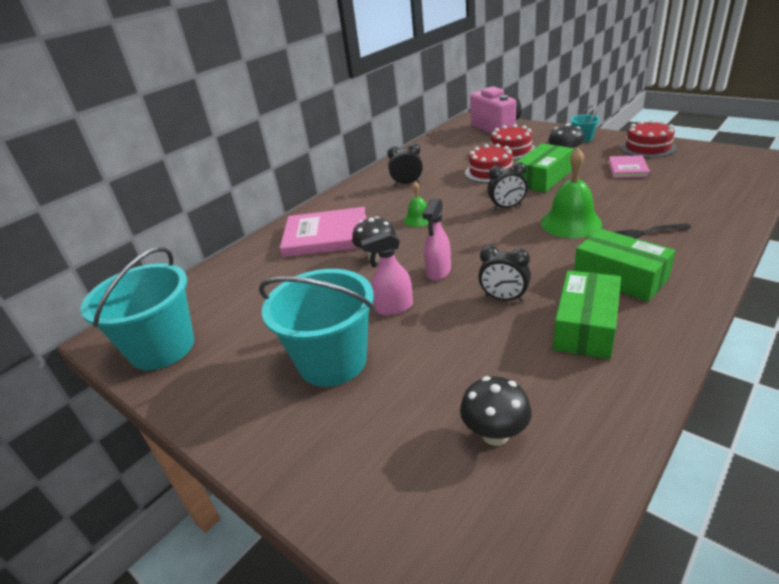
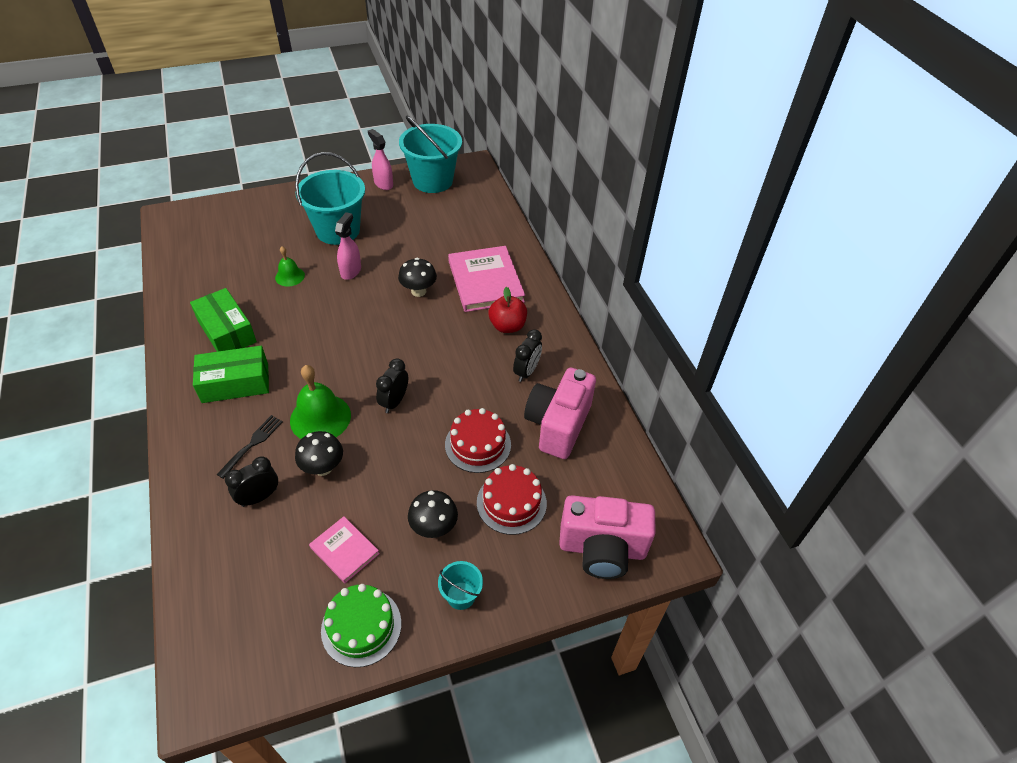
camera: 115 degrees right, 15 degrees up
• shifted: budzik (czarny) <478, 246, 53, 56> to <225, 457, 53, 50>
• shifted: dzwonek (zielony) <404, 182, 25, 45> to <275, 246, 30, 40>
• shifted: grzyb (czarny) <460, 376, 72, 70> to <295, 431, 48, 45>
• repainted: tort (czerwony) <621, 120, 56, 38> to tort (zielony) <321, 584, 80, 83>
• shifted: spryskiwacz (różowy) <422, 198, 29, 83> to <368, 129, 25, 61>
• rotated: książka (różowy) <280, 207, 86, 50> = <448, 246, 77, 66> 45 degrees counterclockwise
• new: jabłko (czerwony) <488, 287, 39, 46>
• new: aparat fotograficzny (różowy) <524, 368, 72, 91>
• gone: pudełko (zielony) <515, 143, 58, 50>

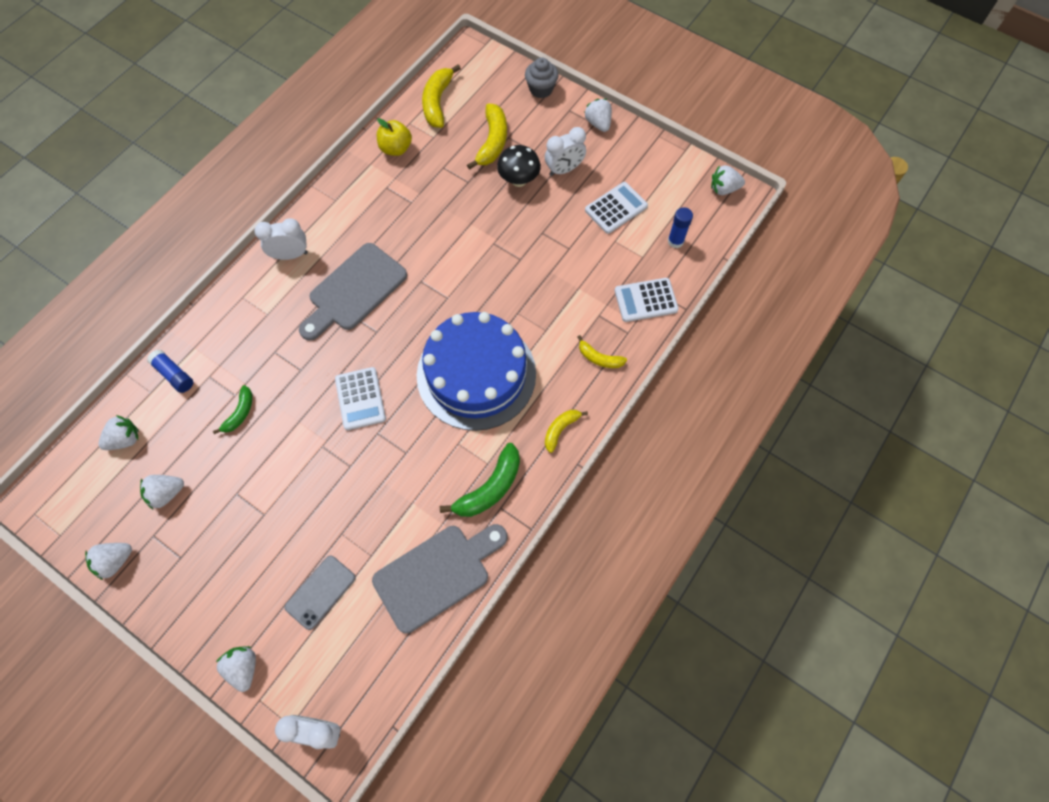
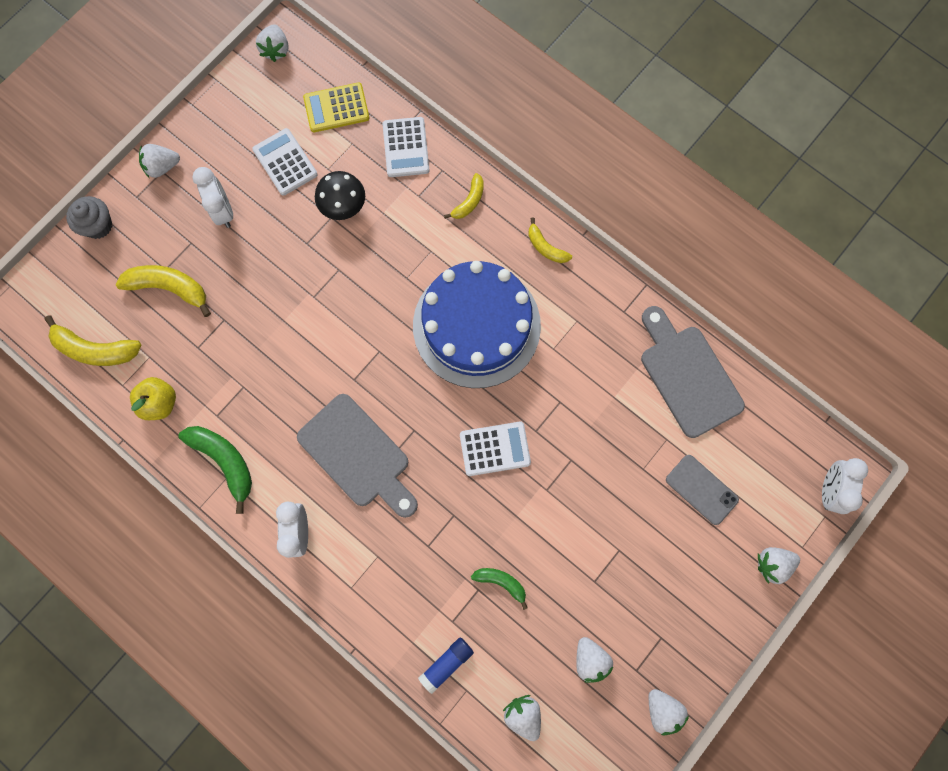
camera: 85 degrees left, 10 degrees up
• shifted: banan (zielony) <440, 443, 80, 74> to <178, 426, 74, 88>
• swapped: klej w sztyfcie (niebieski) <668, 207, 25, 41> to kalkulator (żółty) <303, 83, 67, 49>
• shifted: grzyb (czarny) <497, 145, 44, 42> to <315, 171, 50, 49>

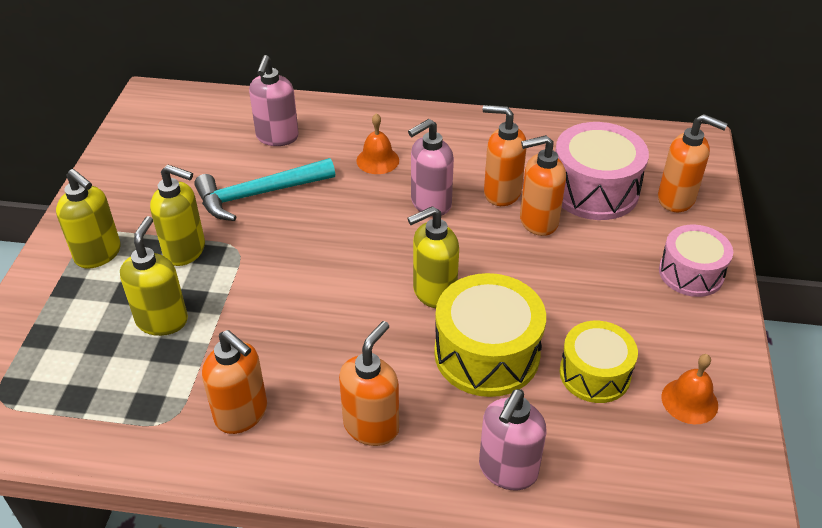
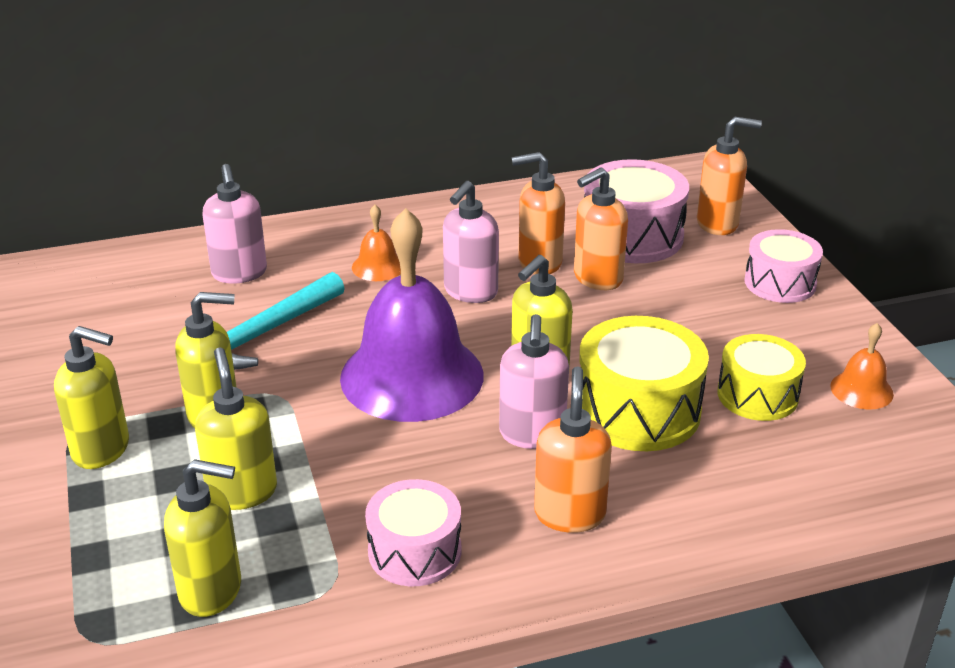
camera: 25 degrees left, 10 degrees down
• new: dozownik mydła (żółty) <164, 459, 77, 158>
• new: dzwonek (fioletowy) <340, 208, 144, 214>
• swapped: dozownik mydła (pomarańczowy) <202, 330, 65, 104> to bęben (różowy) <365, 479, 96, 107>
• shifted: dozownik mydła (różowy) <479, 389, 67, 101> to <499, 314, 70, 135>

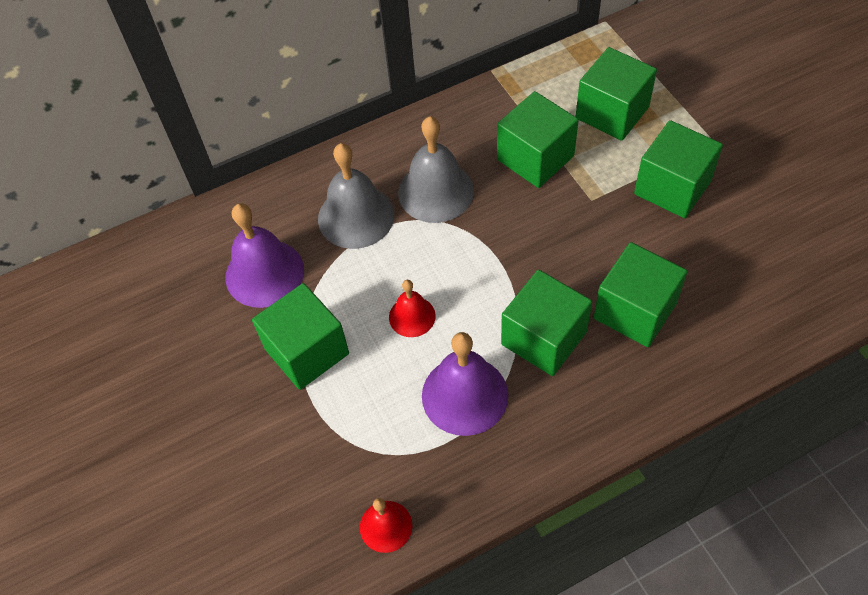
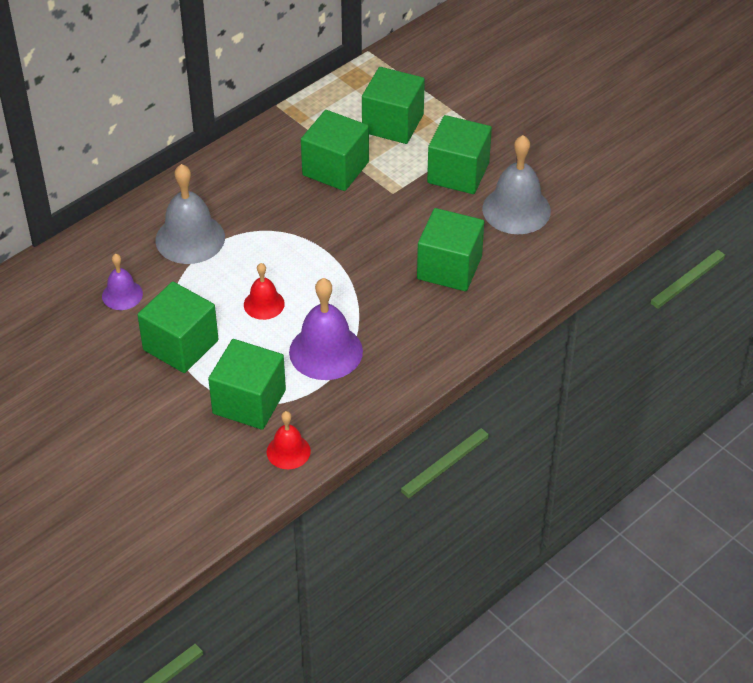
camera: 20 degrees left, 10 degrees down
• scaled: dzwonek (fioletowy) <225, 203, 79, 105> = <102, 254, 41, 56> x0.57
• shifted: sześcian (zielony) <501, 270, 91, 106> to <208, 339, 78, 91>
• shifted: dzwonek (szary) <398, 116, 76, 107> to <482, 135, 69, 99>

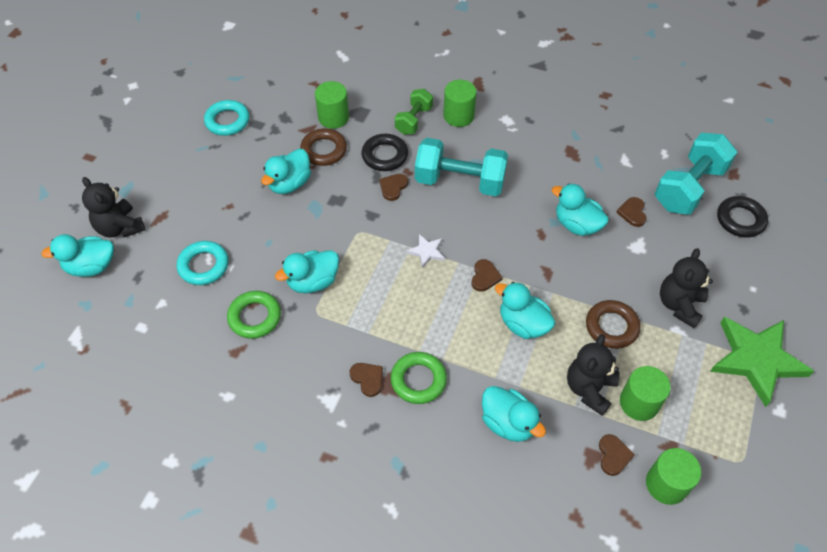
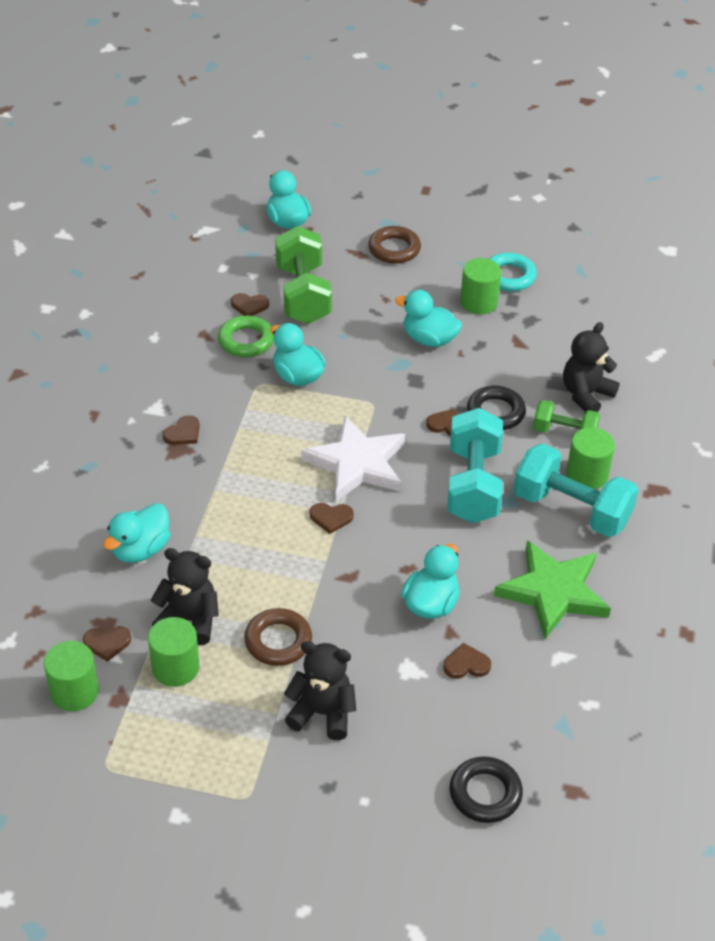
camera: 80 degrees right, 10 degrees down
• new: serce (brązowy) <231, 293, 38, 23>
• swapped: pierścień (turkusowy) <176, 241, 53, 44> to hantel (zielony) <275, 226, 57, 98>
• scaled: gwiazda (biały) <406, 234, 39, 35> = <301, 416, 104, 86> x2.27
• shifted: pierścień (brązowy) <300, 128, 47, 38> to <368, 226, 53, 38>
• shifted: walec (zielony) <315, 81, 34, 48> to <460, 258, 41, 56>
• shifted: gwiazda (zielony) <710, 317, 104, 90> to <494, 540, 117, 99>
• shifted: hantel (turkusowy) <655, 133, 82, 82> to <514, 443, 124, 94>
• shifted: miś (czarny) <82, 177, 64, 60> to <563, 322, 57, 90>
• gone: pierścień (zielony) <391, 352, 56, 52>
• gone: kaczka (turkusowy) <495, 282, 60, 57>

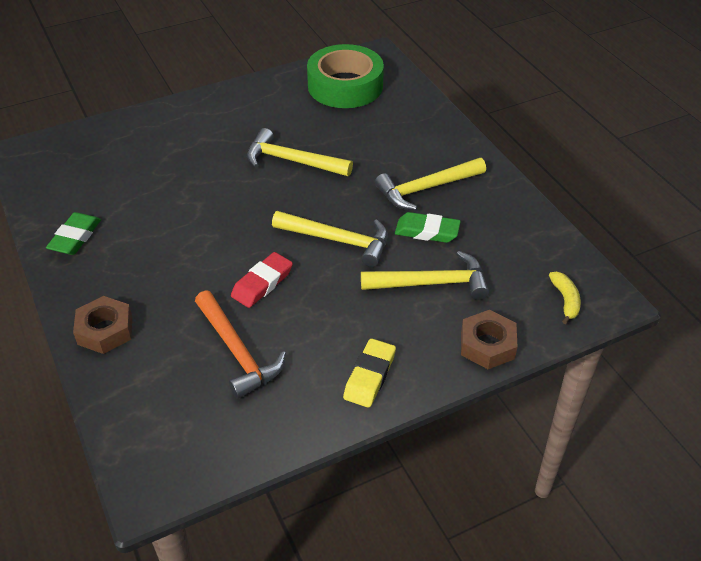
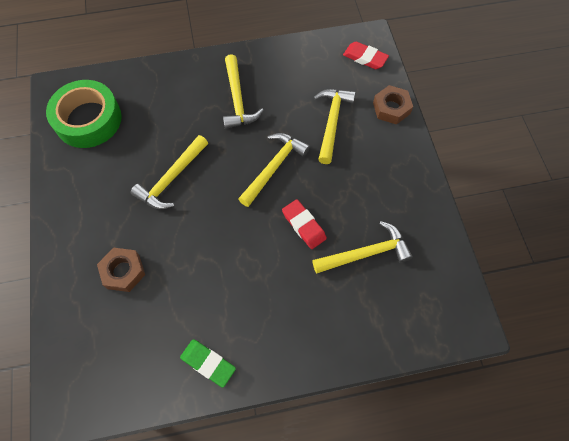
camera: 75 degrees left, 20 degrees up
• shifted: nakrętka (brązowy) <73, 296, 59, 58> to <97, 248, 48, 44>
• repainted: młotek (pomarańczowy) <195, 290, 91, 109> to młotek (żółty) <312, 221, 101, 52>
• swapped: banan (żółty) <549, 272, 32, 52> to gumka do mazania (czerwony) <343, 42, 46, 27>
• gone: gumka do mazania (żółty) <343, 339, 53, 69>
• gone: gumka do mazania (zielony) <395, 212, 66, 31>

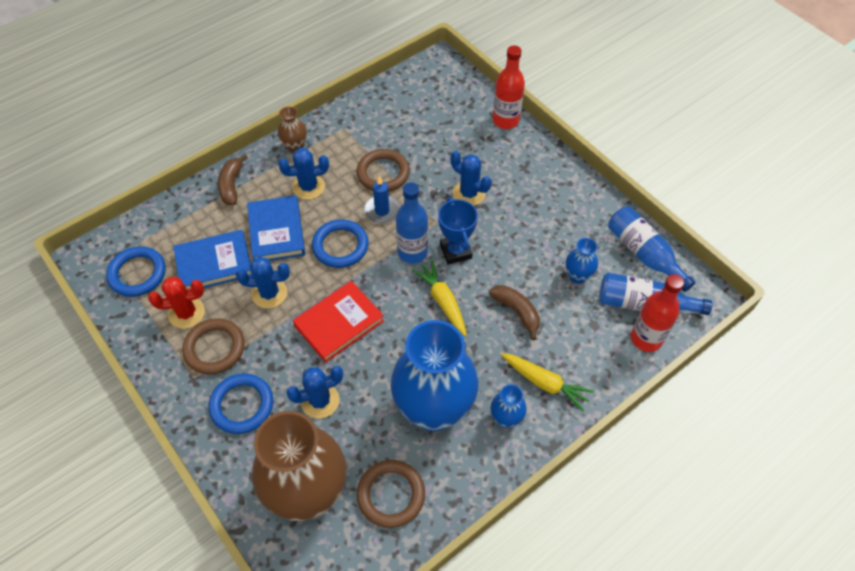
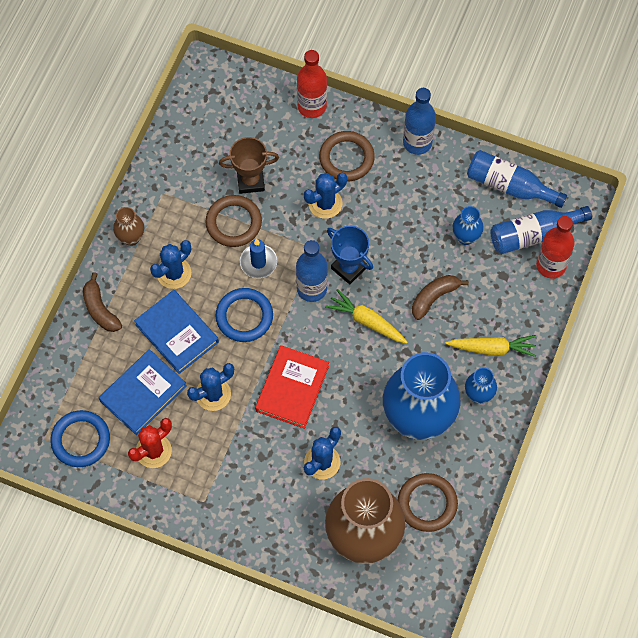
camera: 30 degrees left, 10 degrees up
• new: puchar (brązowy) <219, 137, 60, 57>
• rotated: kaktus (niebieski) <451, 151, 40, 55> = <304, 173, 43, 46> 45 degrees counterclockwise
• shifted: pierścień (brązowy) <182, 318, 63, 57> to <319, 131, 56, 50>
• new: butelka (niebieski) <403, 88, 33, 67>
• rotated: banan (brązowy) <489, 285, 51, 55> = <412, 275, 57, 45> 60 degrees counterclockwise
• gone: pierścień (niebieski) <209, 373, 64, 61>

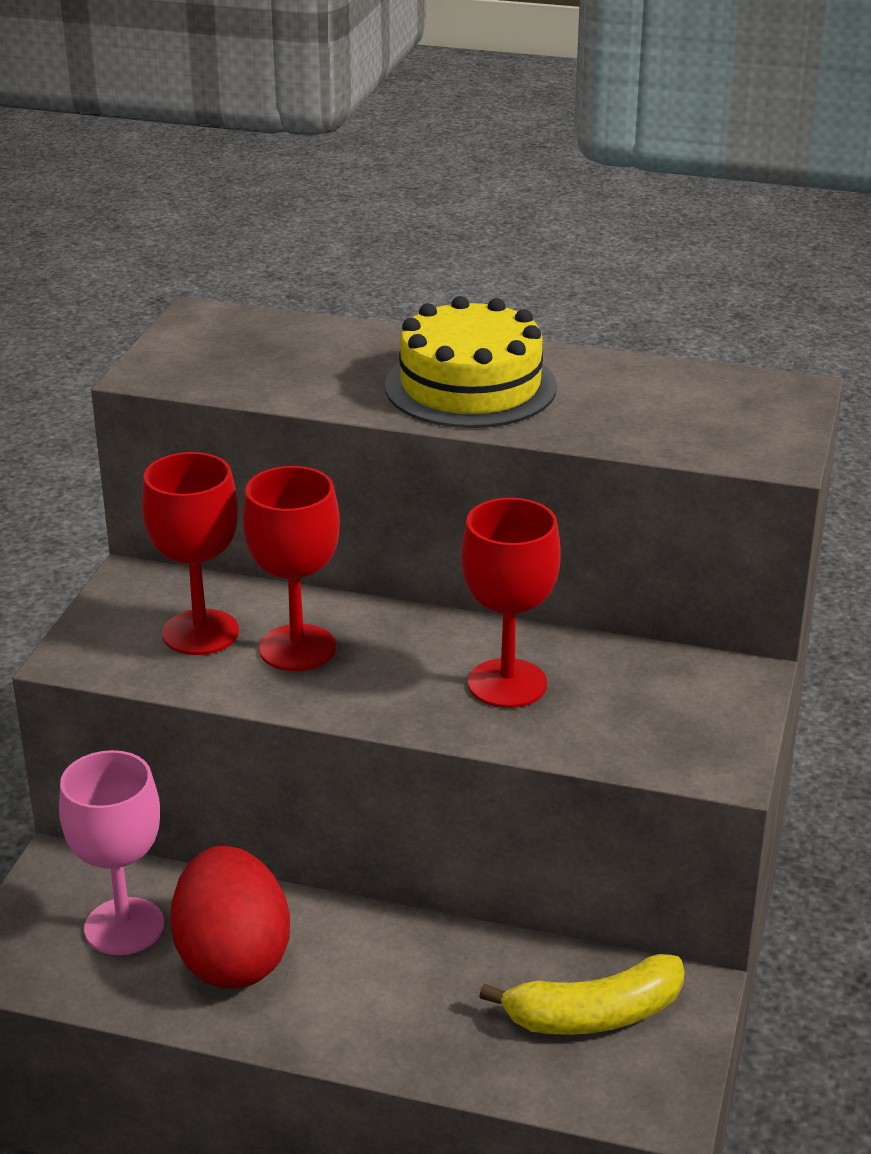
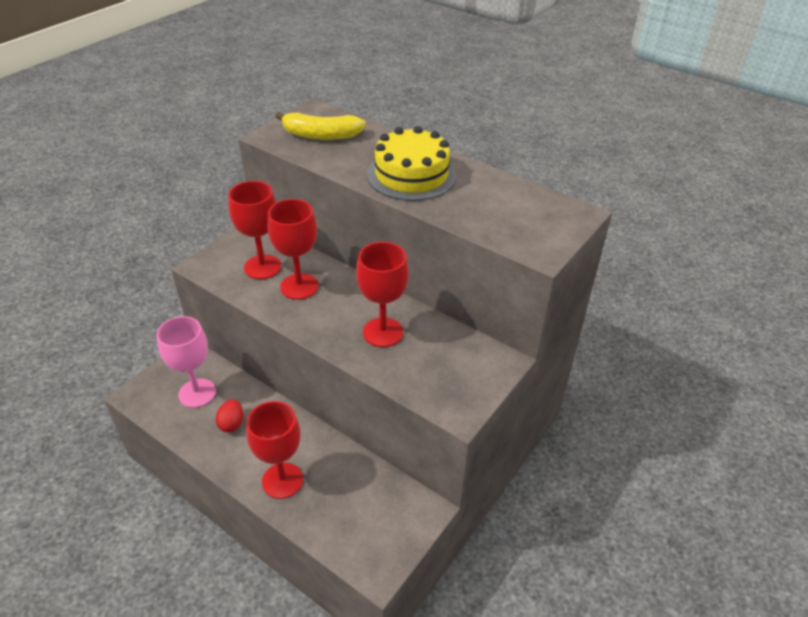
camera: 20 degrees right, 10 degrees up
• scaled: jajko (czerwony) <170, 846, 120, 143> = <216, 399, 27, 33> x0.47
• new: kielich (czerwony) <246, 401, 57, 98>
• shifted: banan (żółty) <479, 954, 206, 81> to <275, 112, 91, 28>

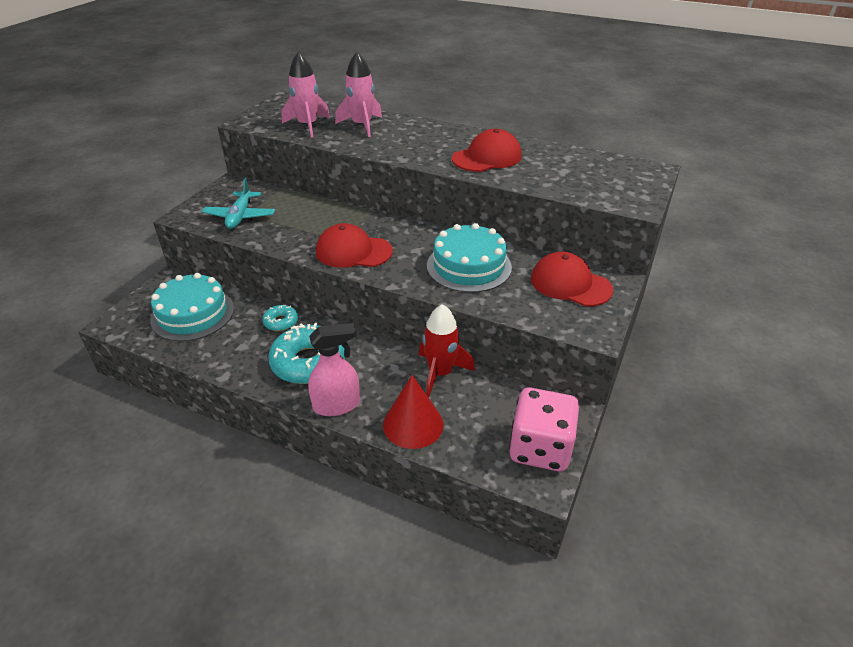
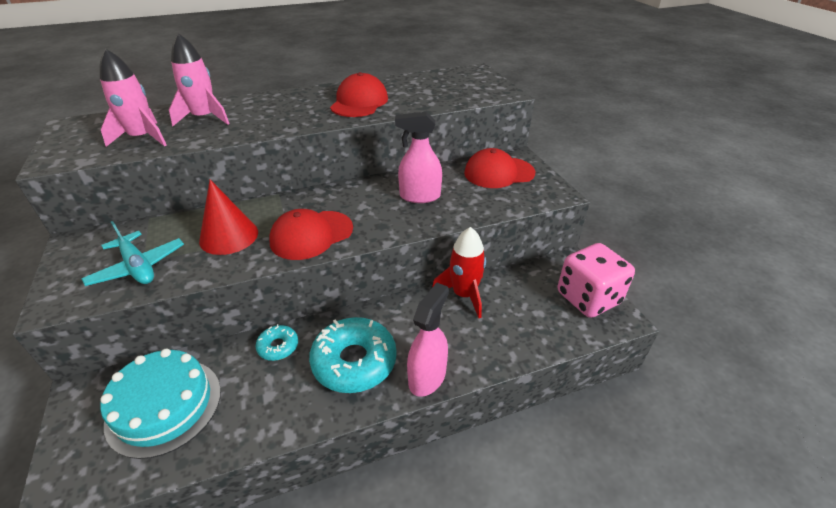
camera: 45 degrees left, 0 degrees up
• shifted: stożek (czerwony) <383, 375, 60, 74> to <199, 180, 59, 75>
• swapped: tort (turkusowy) <427, 223, 85, 70> to spryskiwacz (różowy) <395, 112, 47, 91>

